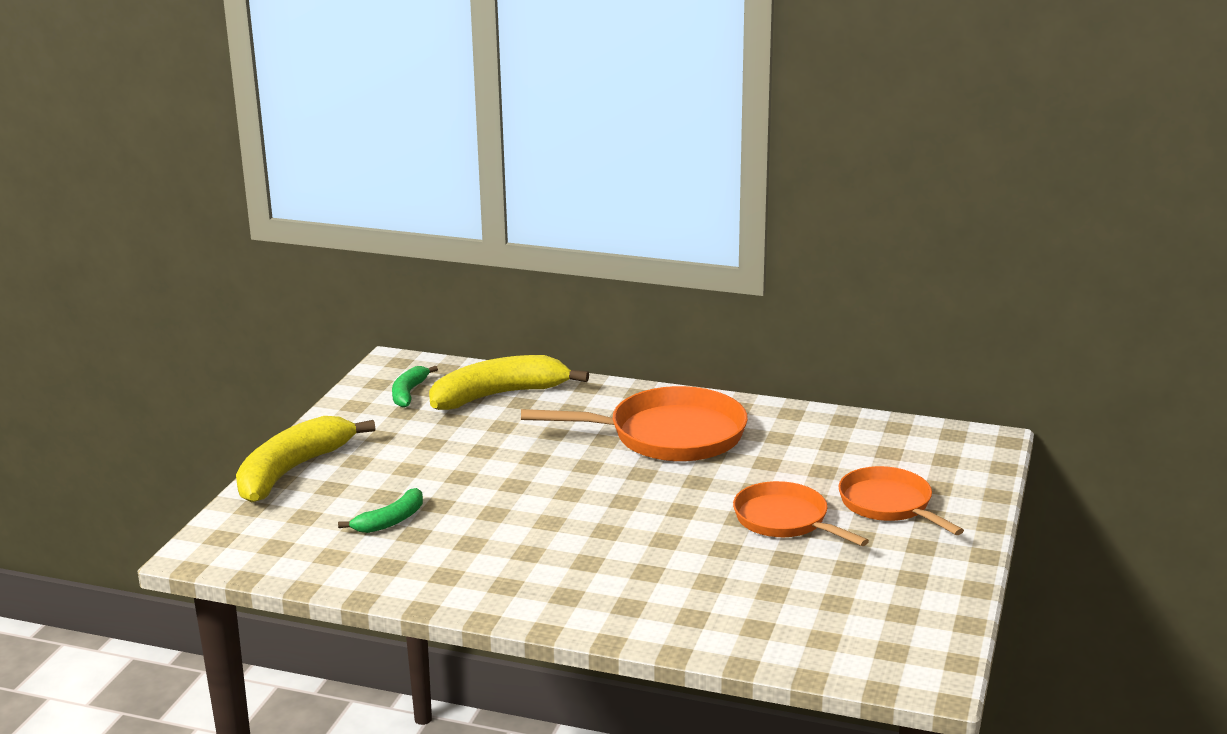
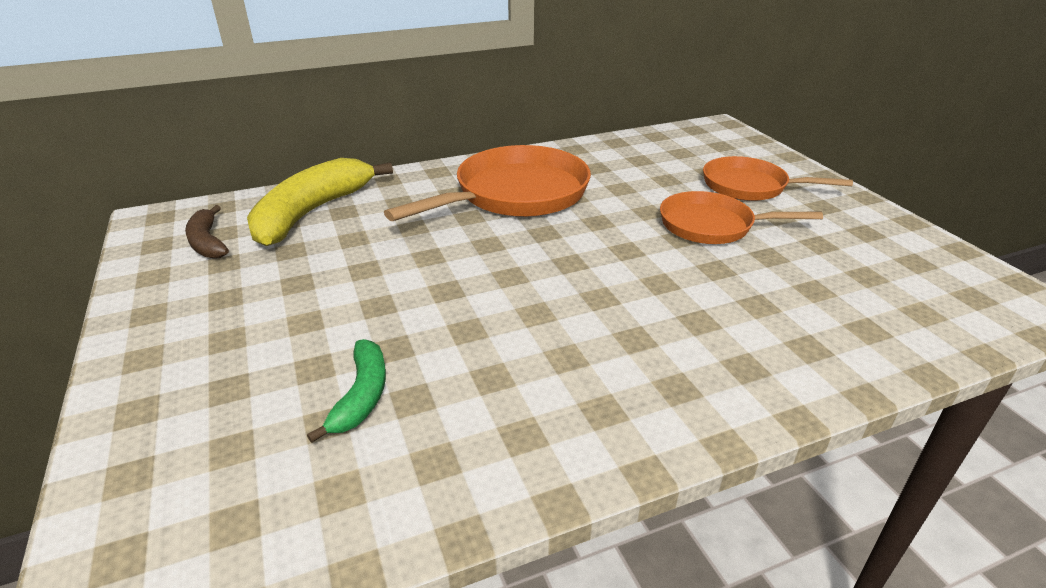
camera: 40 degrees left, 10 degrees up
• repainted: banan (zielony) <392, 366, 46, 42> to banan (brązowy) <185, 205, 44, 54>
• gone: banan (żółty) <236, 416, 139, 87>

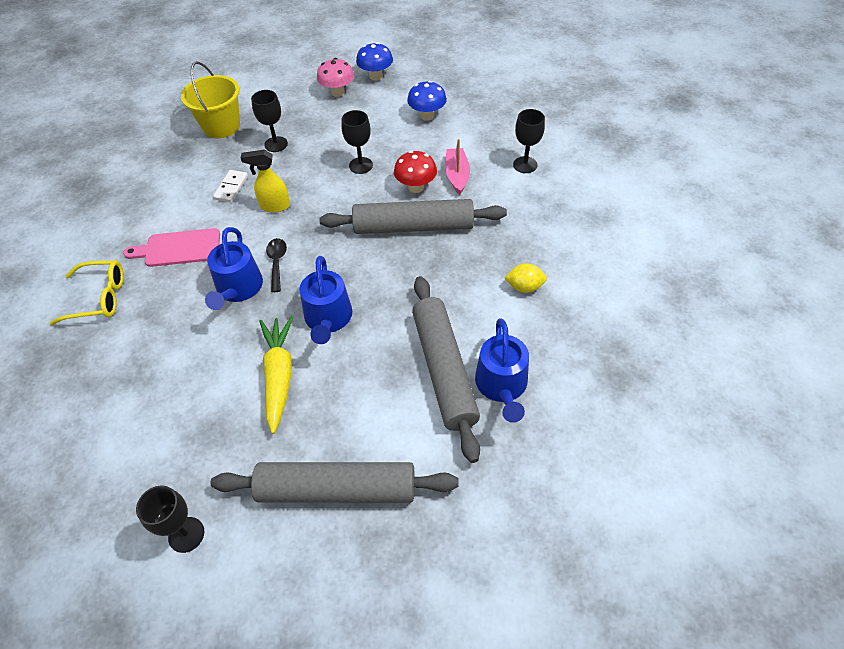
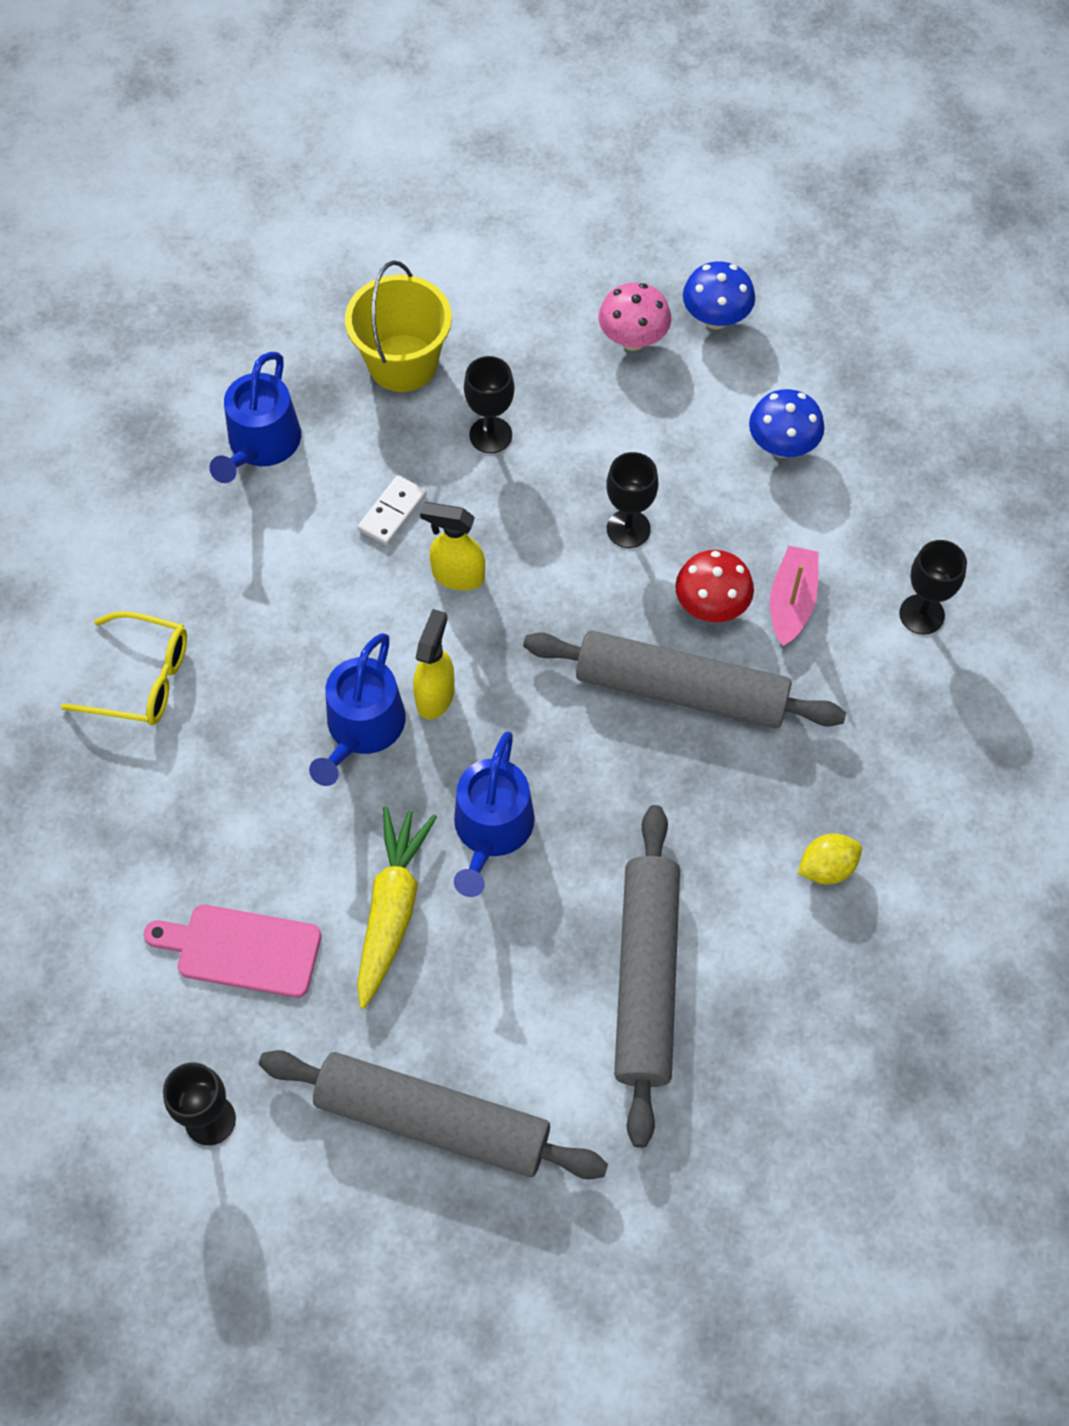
camera: 15 degrees right, 10 degrees up
• shifted: deska do krojenia (różowy) <123, 228, 97, 39> to <144, 905, 177, 93>
• shifted: konewka (niebieski) <475, 318, 54, 105> to <209, 352, 92, 131>
• swapped: łyżka (czarny) <266, 238, 21, 54> to spryskiwacz (żółty) <413, 609, 42, 110>
• rotated: cytryna (żółty) <504, 263, 43, 30> = <798, 834, 64, 51> 45 degrees counterclockwise

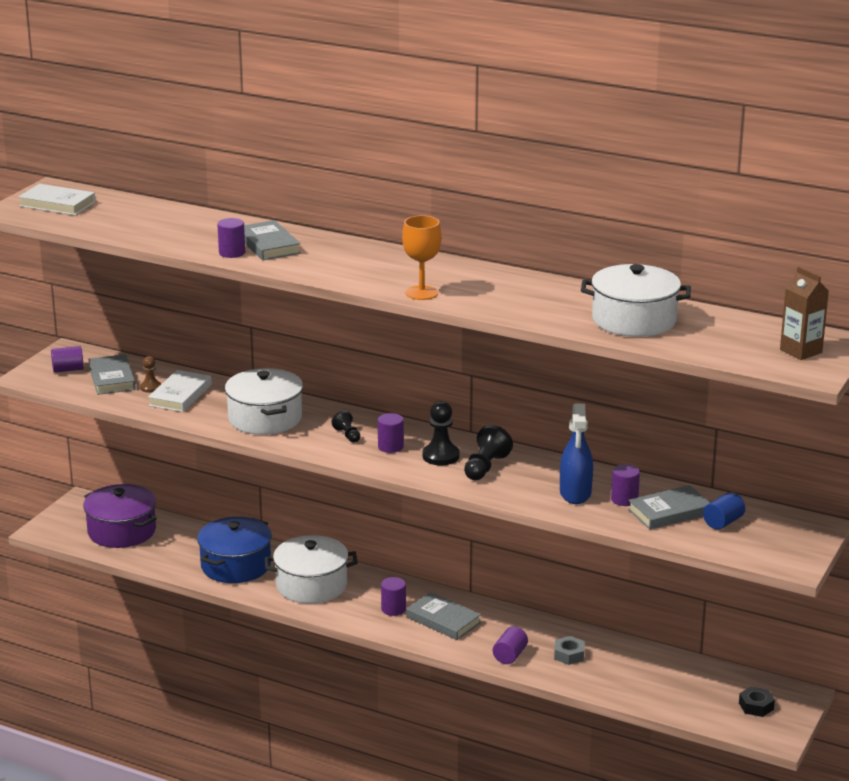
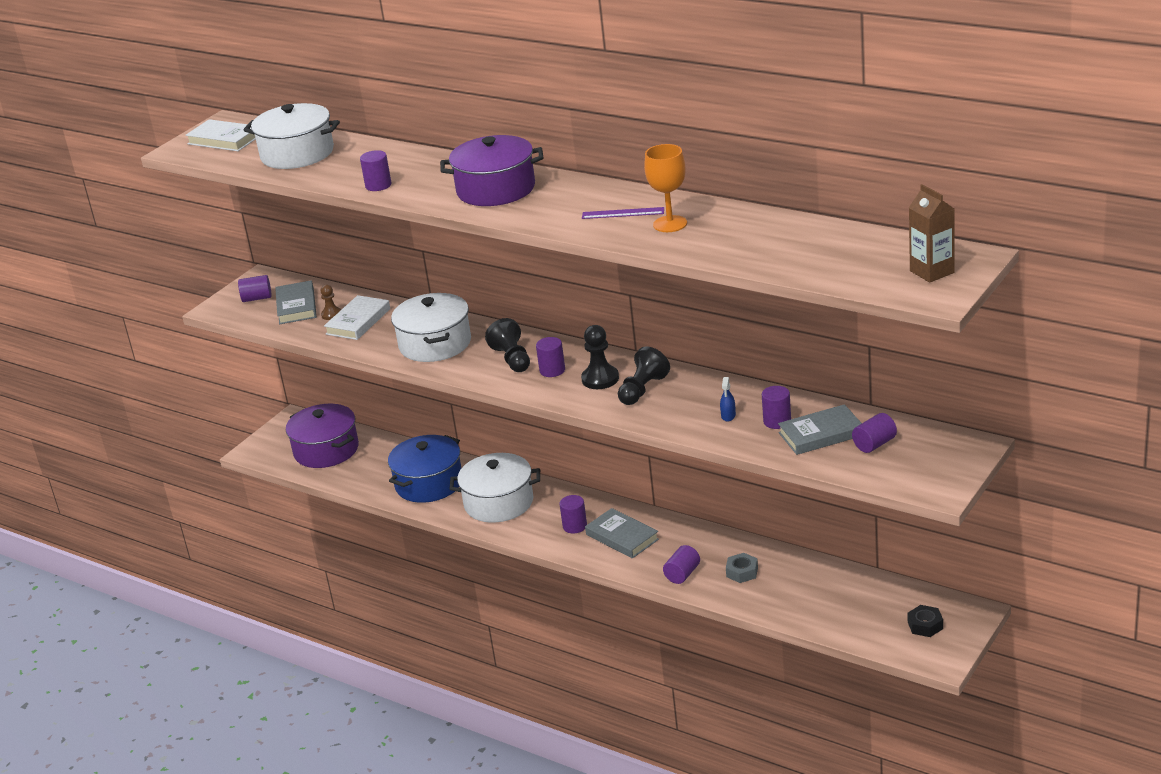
camera: 10 degrees right, 5 degrees up
• shifted: garnek (biały) <581, 264, 110, 73> to <244, 103, 96, 66>
• new: garnek (fioletowy) <440, 135, 103, 71>
• scaled: pionek (czarny) <331, 411, 29, 32> = <485, 318, 45, 54> x1.65
• new: linijka (fioletowy) <582, 207, 82, 12>
• shifted: kielich (pomarańczowy) <402, 215, 40, 85> to <644, 144, 43, 88>
• scaled: spryskiwacz (niebieski) <560, 403, 33, 101> = <720, 377, 16, 45> x0.45
• repainted: walec (niebieski) <703, 492, 42, 38> to walec (fioletowy) <852, 413, 45, 40>
• gone: książka (szary) <244, 220, 57, 40>

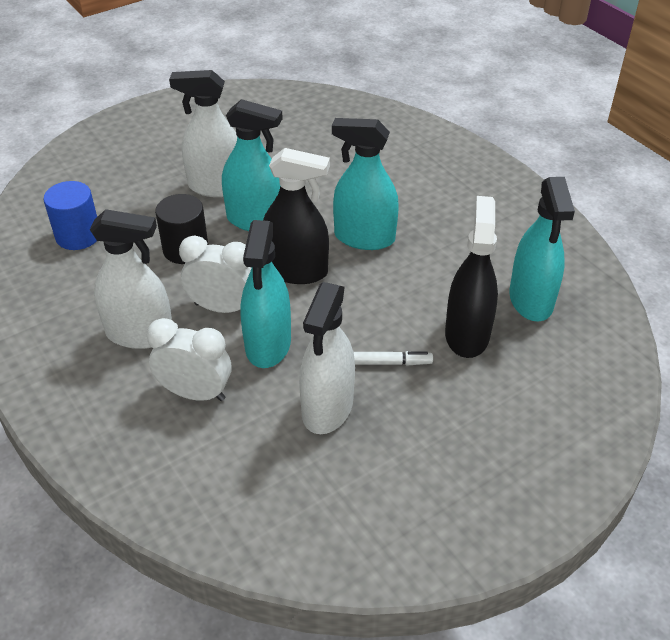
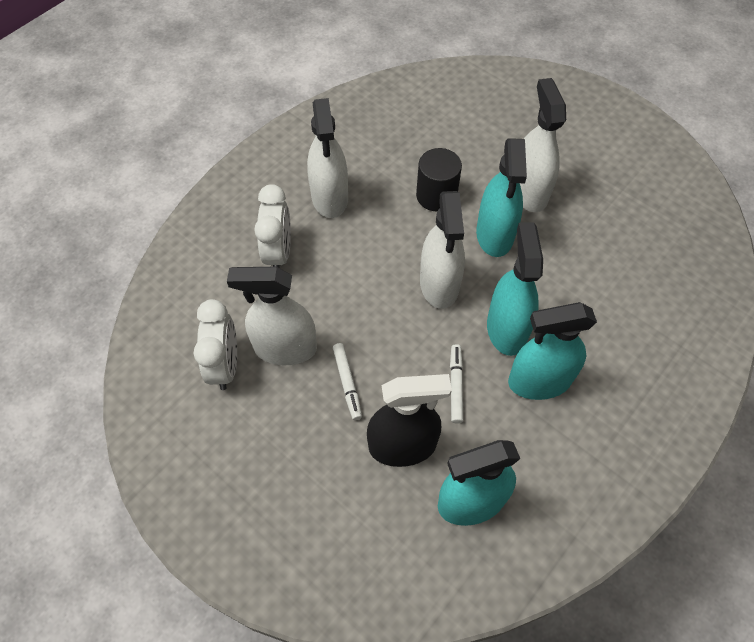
camera: 75 degrees right, 15 degrees up
• shifted: budzik (biały) <179, 235, 73, 78> to <194, 299, 43, 91>
• repainted: spryskiwacz (czarny) <263, 148, 67, 136> to spryskiwacz (biały) <420, 191, 45, 118>
• new: flamaster (biały) <450, 344, 13, 79>
• shifted: spryskiwacz (turkusowy) <240, 220, 51, 148> to <508, 302, 89, 98>
• gone: walec (niebieski) <43, 181, 54, 69>

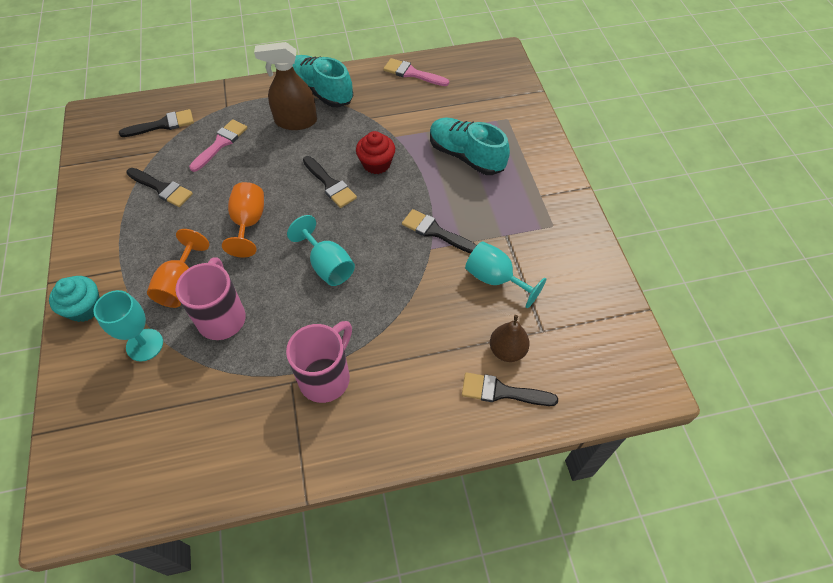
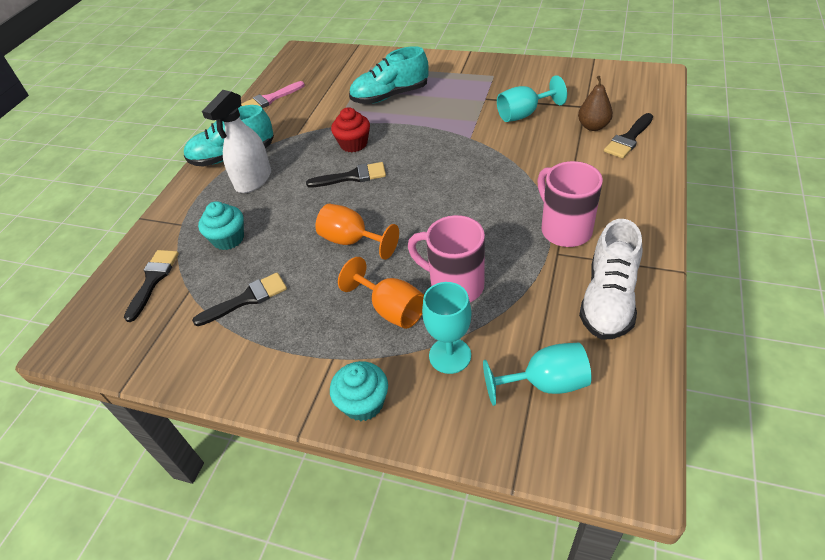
camera: 55 degrees left, 10 degrees down
• swapped: pędzel (różowy) <189, 119, 58, 53> to muffinka (turkusowy) <198, 201, 46, 49>
• repainted: spryskiwacz (brązowy) <254, 42, 63, 88> to spryskiwacz (biały) <202, 90, 69, 103>
• shifted: kielich (turkusowy) <287, 215, 68, 71> to <483, 343, 109, 63>
• new: but (biały) <579, 219, 63, 121>
• gone: pędzel (czarny) <402, 209, 75, 44>

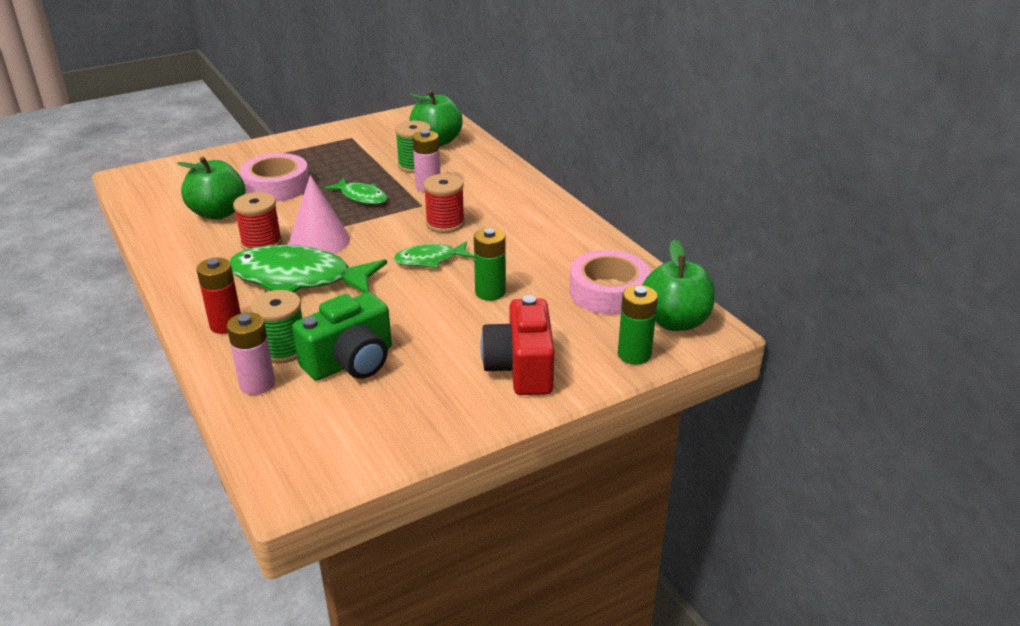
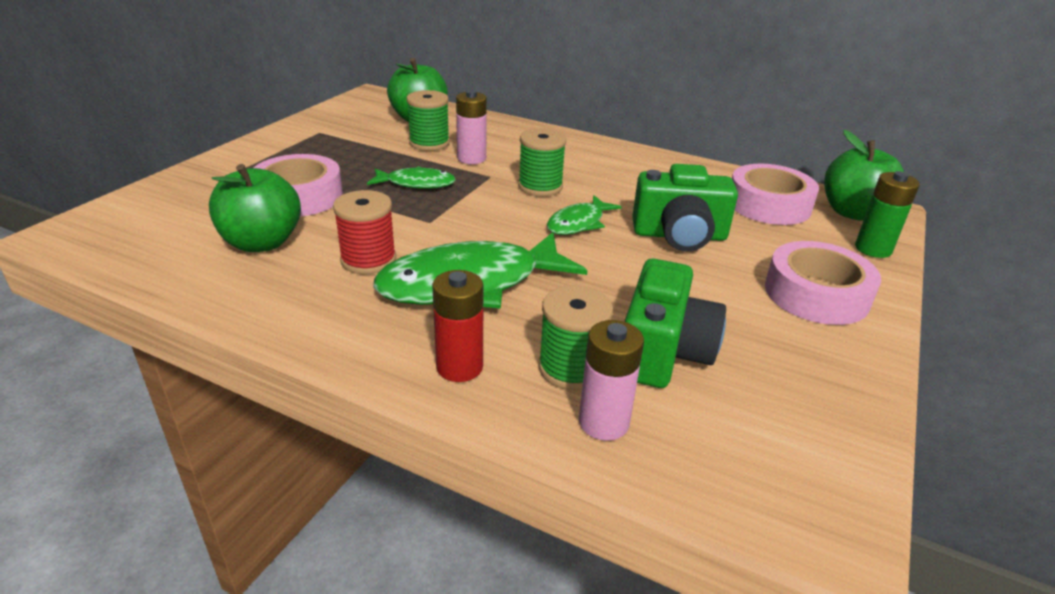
camera: 35 degrees left, 0 degrees up
• repainted: szpulka (czerwony) <423, 174, 42, 59> to szpulka (zielony) <518, 128, 48, 68>
• swapped: bateria (zielony) <474, 228, 32, 73> to aparat fotograficzny (zielony) <632, 164, 106, 87>
• swapped: aparat fotograficzny (czerwony) <481, 295, 74, 100> to taśma klejąca (różowy) <765, 241, 116, 84>
• gone: stożek (różowy) <289, 175, 61, 79>

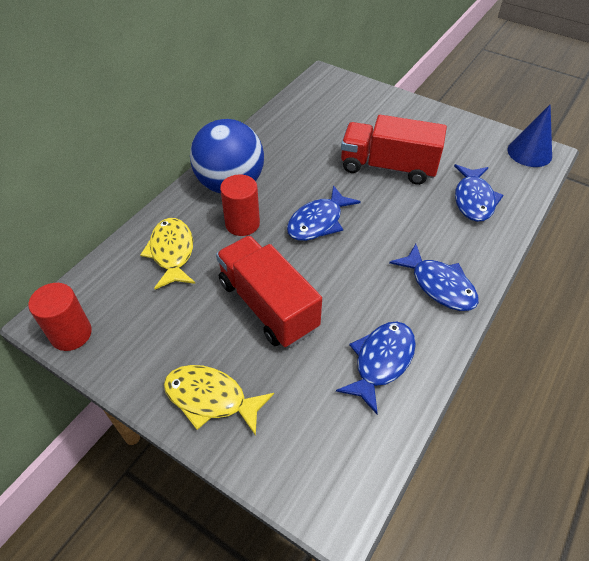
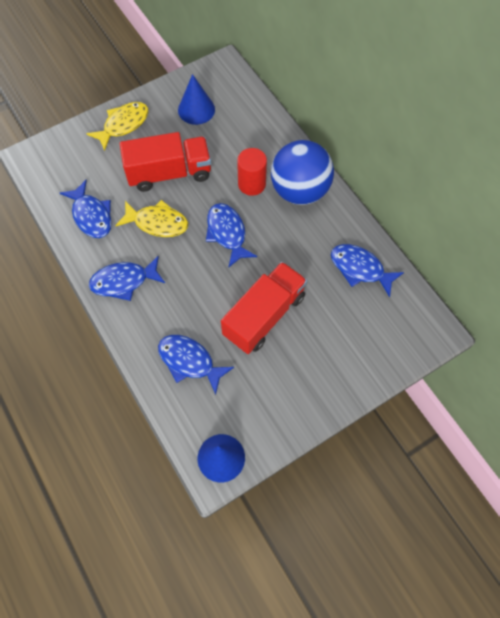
camera: 115 degrees right, 15 degrees up
• shifted: ryba (żółty) <140, 218, 55, 71> to <115, 200, 73, 37>
• new: stożek (niebieski) <178, 74, 37, 51>
• new: ryba (niebieski) <331, 244, 73, 53>
• gone: walec (czerwony) <28, 283, 64, 68>

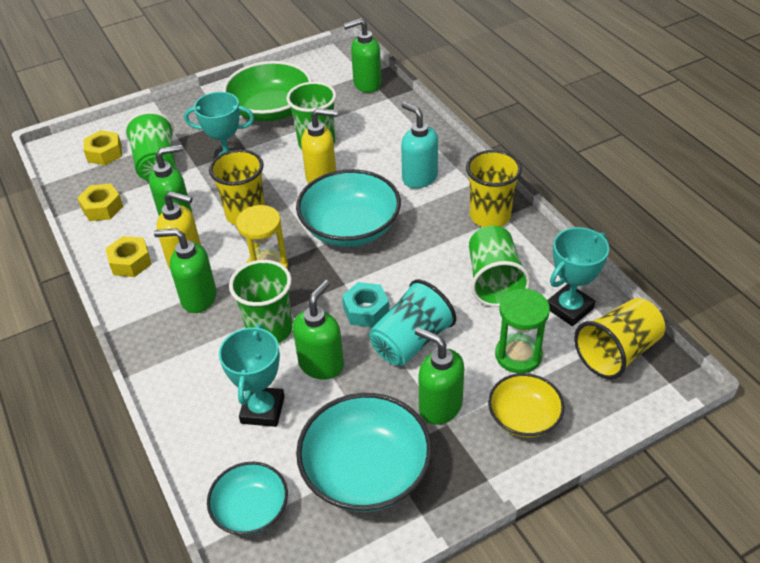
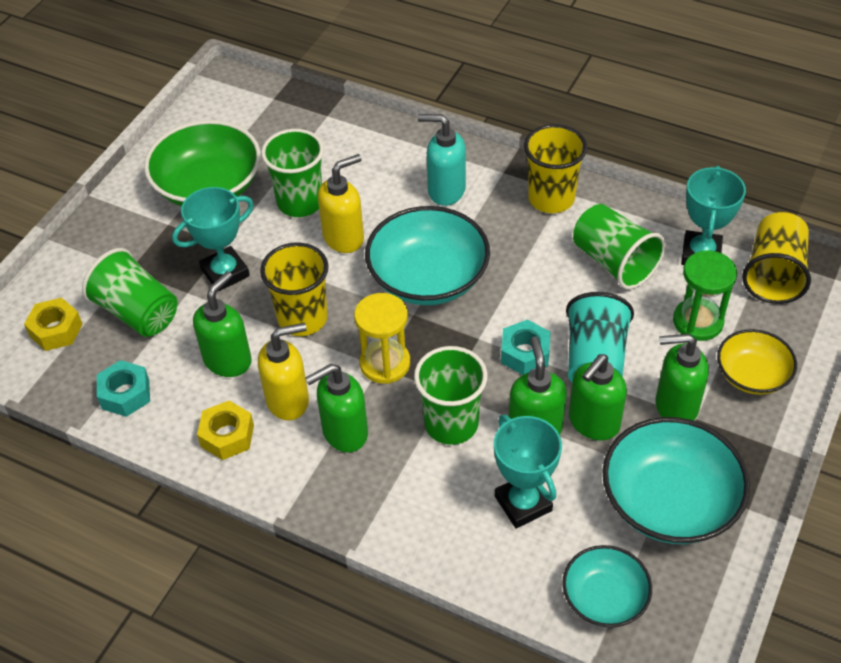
camera: 35 degrees left, 5 degrees up
• repainted: nakrętka (żółty) <77, 184, 46, 37> to nakrętka (turkusowy) <97, 360, 53, 57>
• shifted: dozownik mydła (zielony) <344, 18, 38, 75> to <569, 354, 58, 86>

